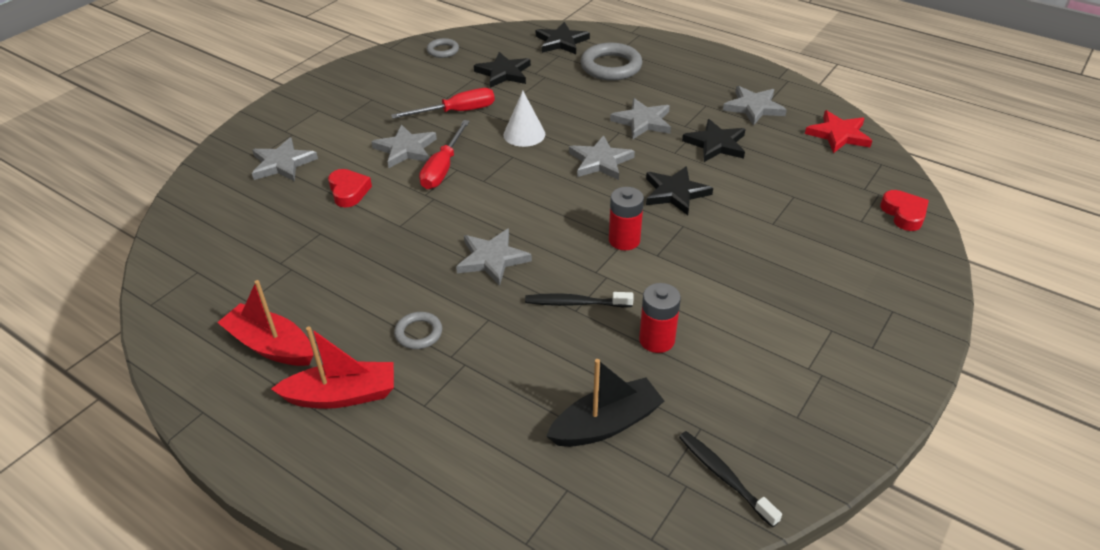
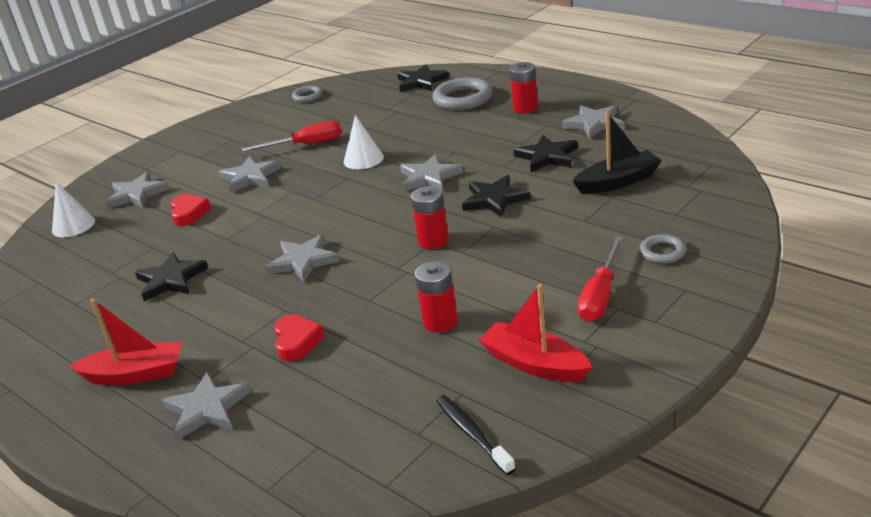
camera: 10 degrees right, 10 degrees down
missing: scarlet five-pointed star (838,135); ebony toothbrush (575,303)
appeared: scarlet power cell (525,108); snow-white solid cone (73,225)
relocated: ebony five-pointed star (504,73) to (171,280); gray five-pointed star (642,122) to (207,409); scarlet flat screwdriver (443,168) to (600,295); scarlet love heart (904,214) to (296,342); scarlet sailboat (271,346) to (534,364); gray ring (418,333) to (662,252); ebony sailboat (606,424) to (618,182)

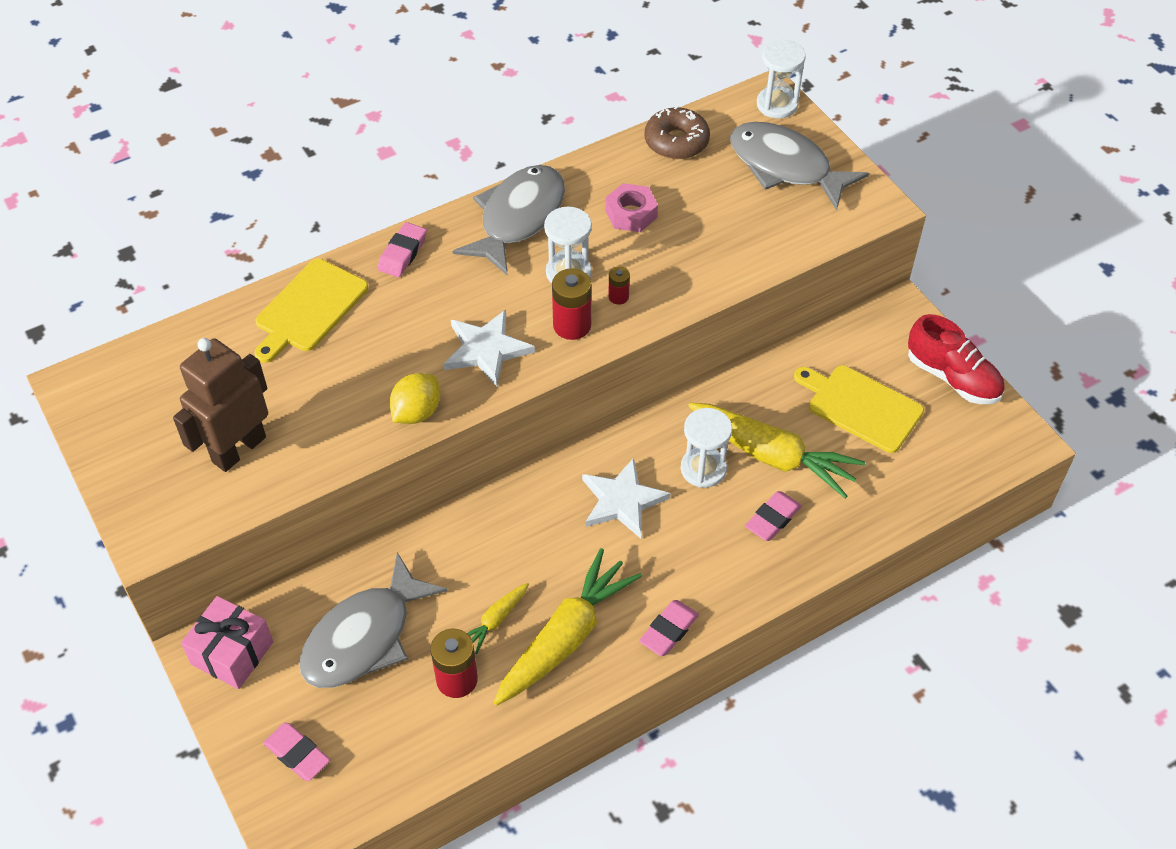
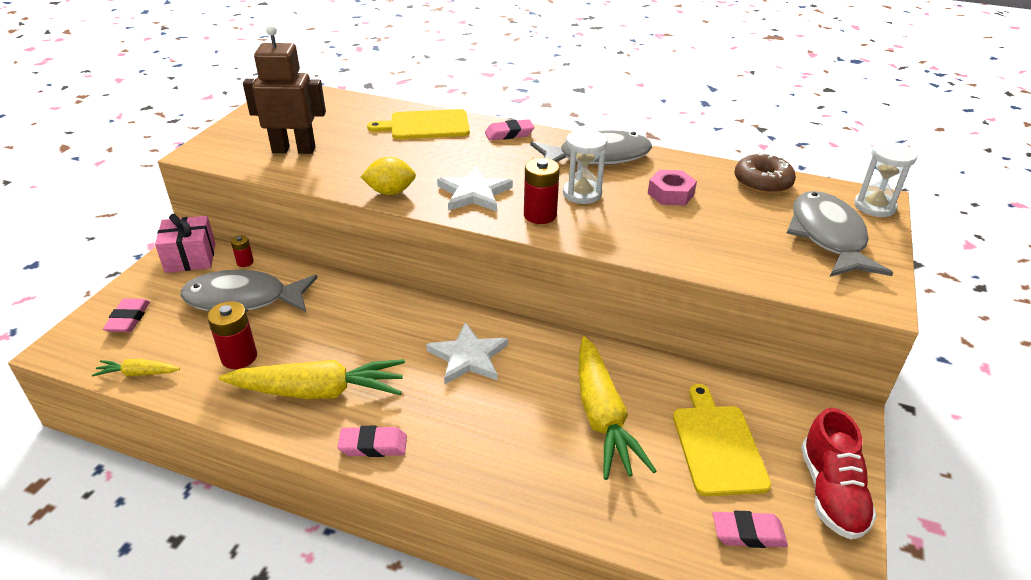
camera: 50 degrees right, 15 degrees down
missing: snow-white hourglass (703,469)
relocated: scarlet power cell (618,297) to (245,262); rose-pink pencil eraser (772,519) to (748,533); golden toy carrot (495,620) to (138,373)

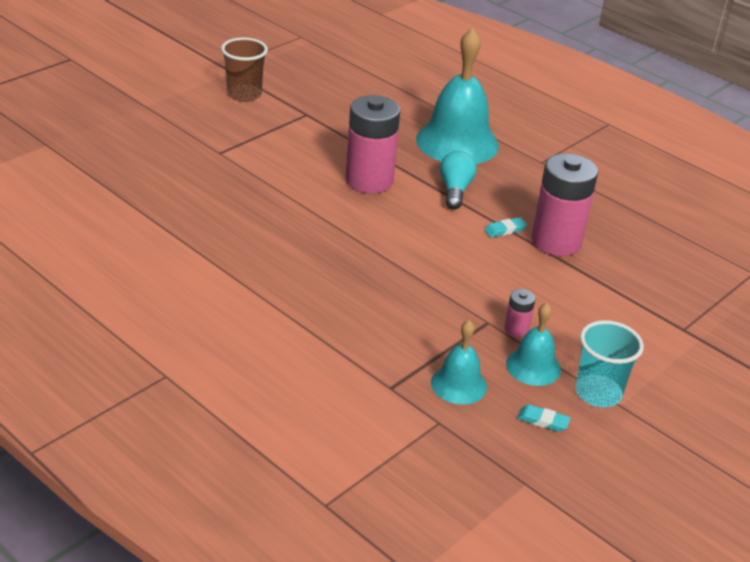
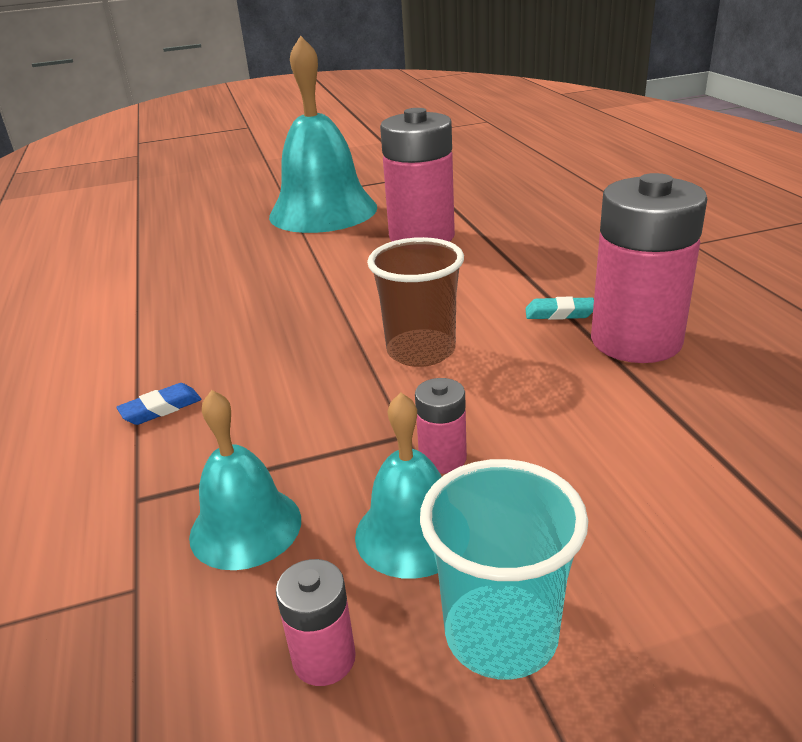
camera: 35 degrees right, 5 degrees down
missing: teal lightbulb (455,190)
appeared: blue pencil eraser (161,408)
relocated: teal bell (457,142) to (323,211); russet beaker (244,94) to (421,351)
exchanged: teal pencil eraser (543,421) to rose-pink power cell (324,658)

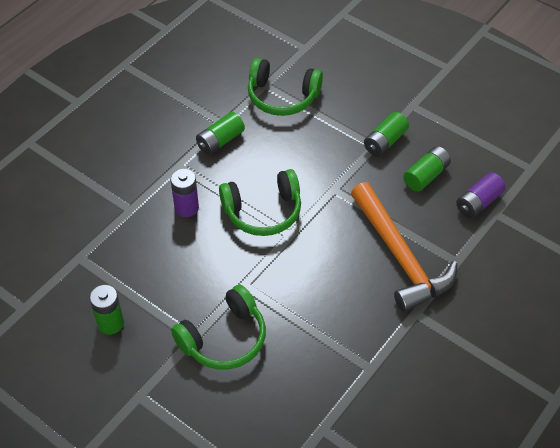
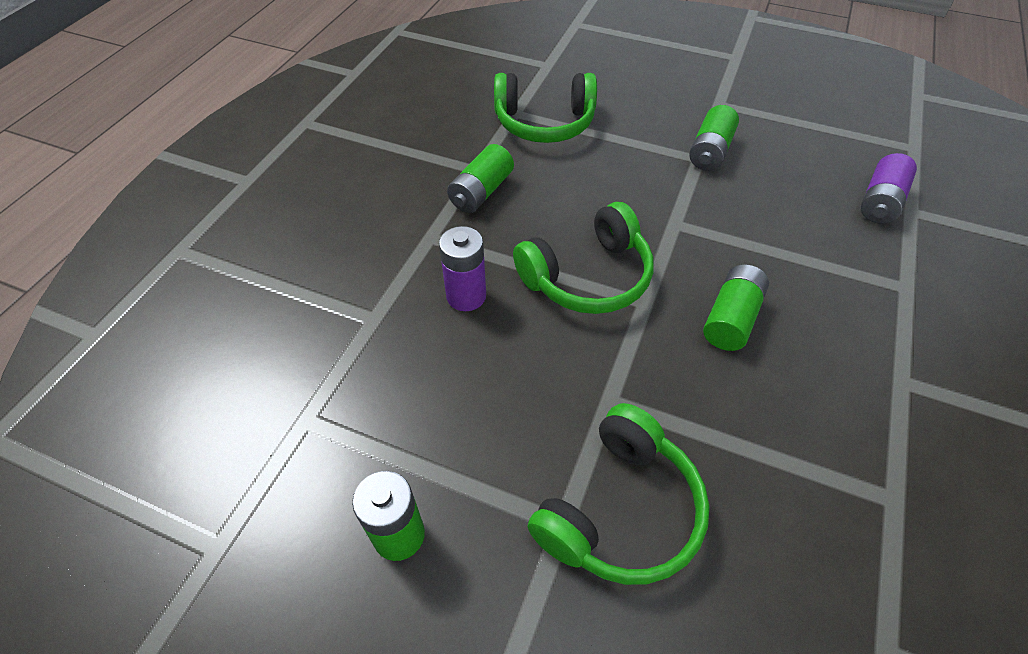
camera: 15 degrees left, 0 degrees up
missing: orange-coloured hammer (400,256)
relocated: green power cell (426,175) to (731,318)

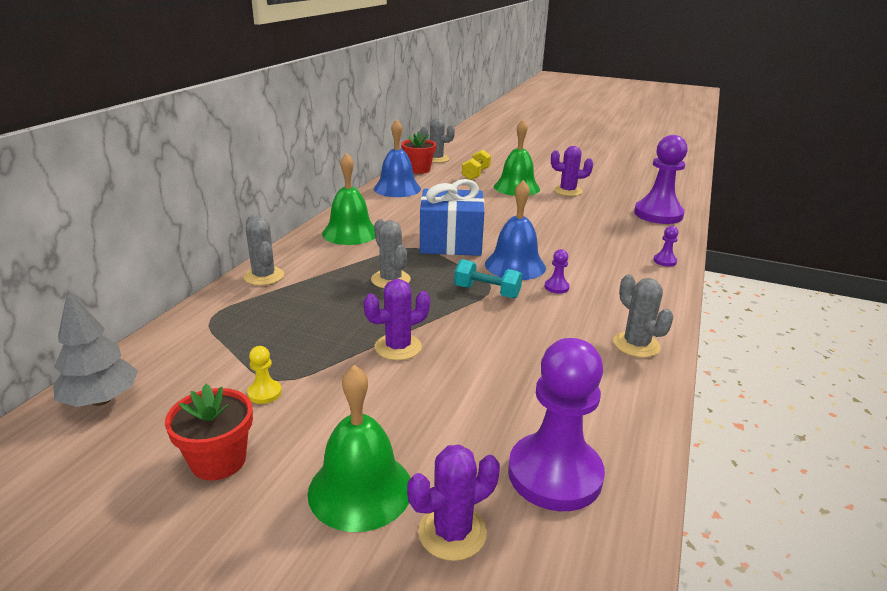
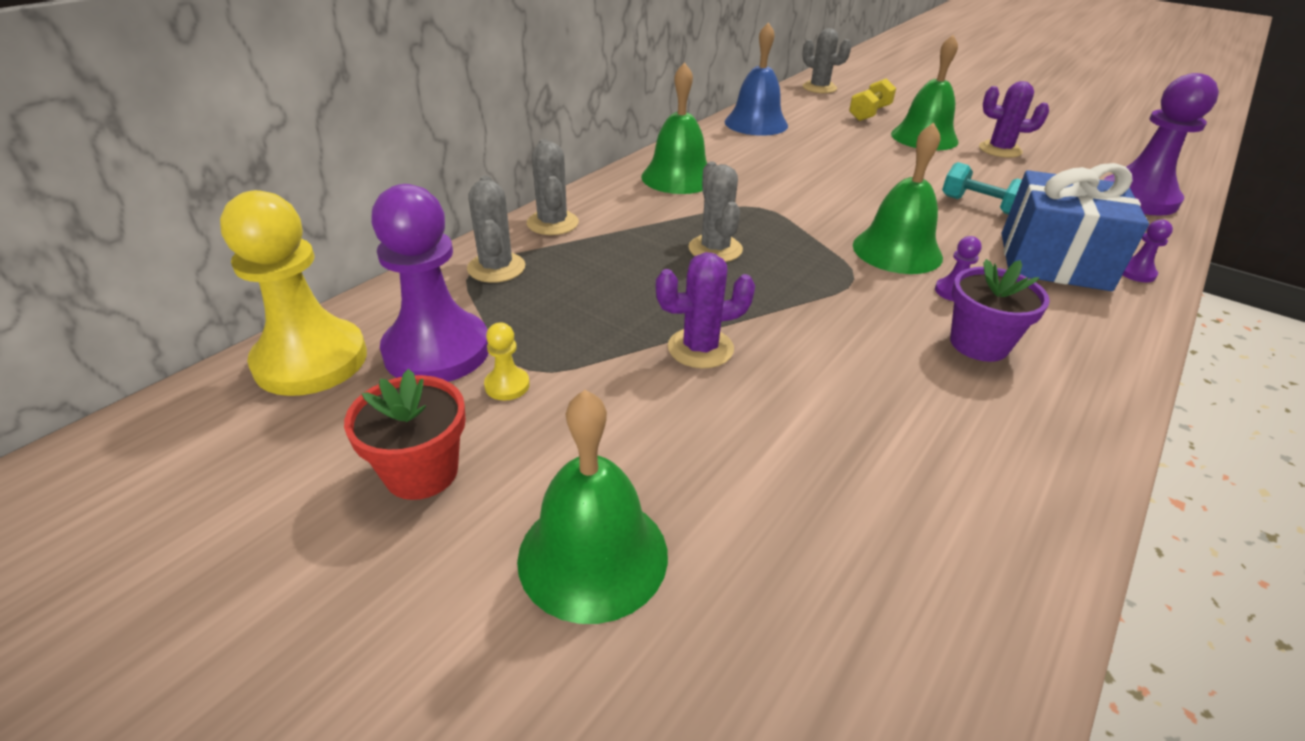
camera: 15 degrees right, 10 degrees up
missing: scarlet potted plant (418,170); violet cactus (452,532)
appeared: violet potted plant (979,344)
relocated: blue wrapped gift (451,242) to (1053,261); teal free weight (487,292) to (980,206); gray cactus (636,345) to (496,268); violet chess pawn (554,474) to (437,351)
exchanged: gray tree (101,400) to golden chess pawn (311,360)
colour: blue bell (515,265) to green bell (897,251)

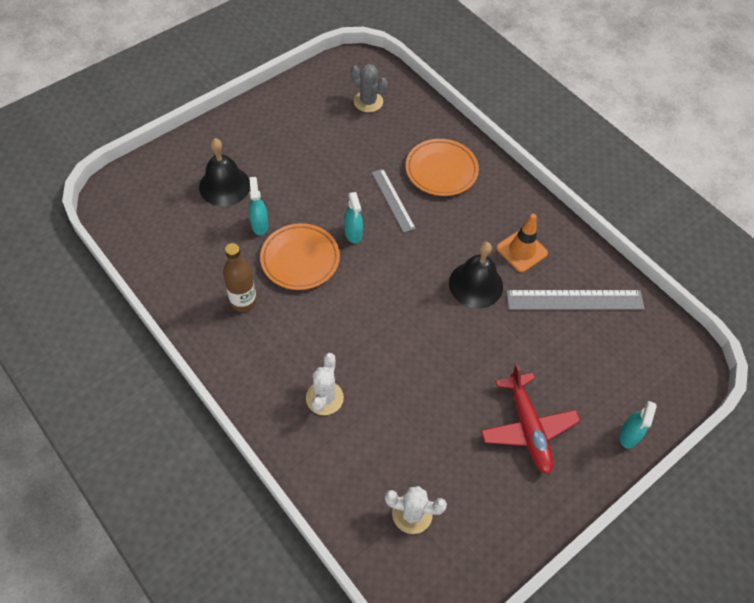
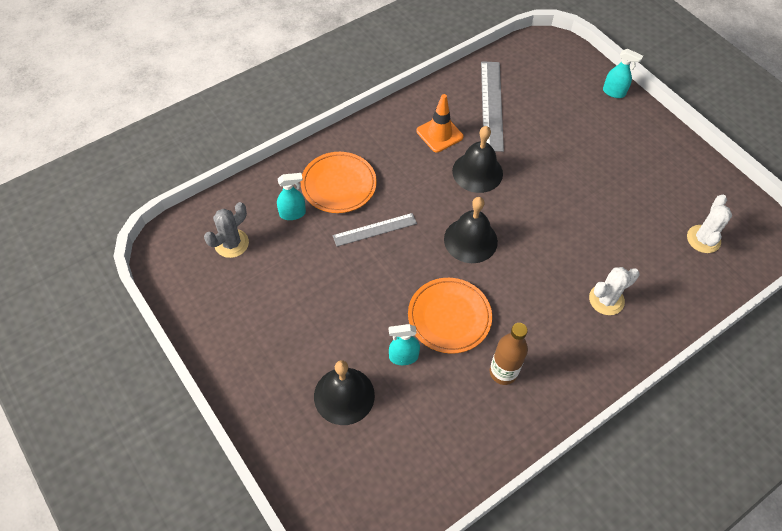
camera: 85 degrees left, 0 degrees up
missing: scarlet aeroplane (527,428)
appeared: ebony bell (470,240)
relocated: teal spray cleaner (353,233) to (293,213)
spun: snow-white cactus (324,398) = (606,300) 45 degrees counterclockwise

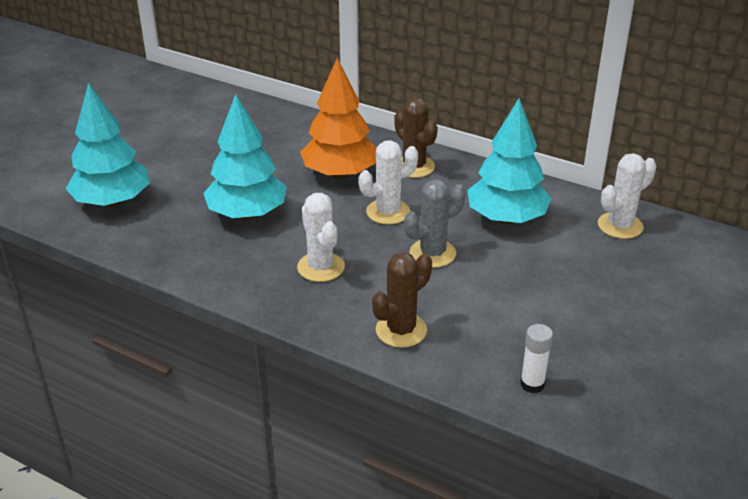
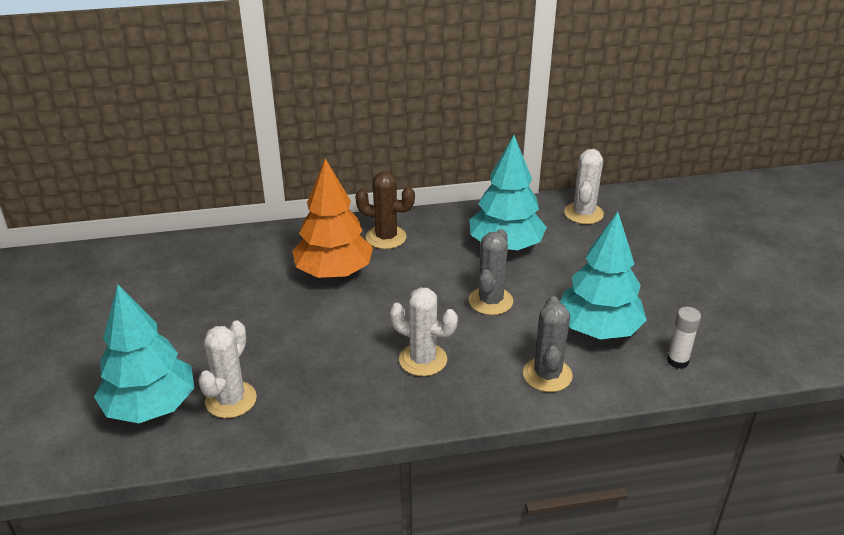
camera: 40 degrees left, 0 degrees up
relocated: teal tree (247,214) to (598,329); snow-white cactus (388,212) to (231,400)
colour: russet cactus (401,330) to gray cactus (547,375)

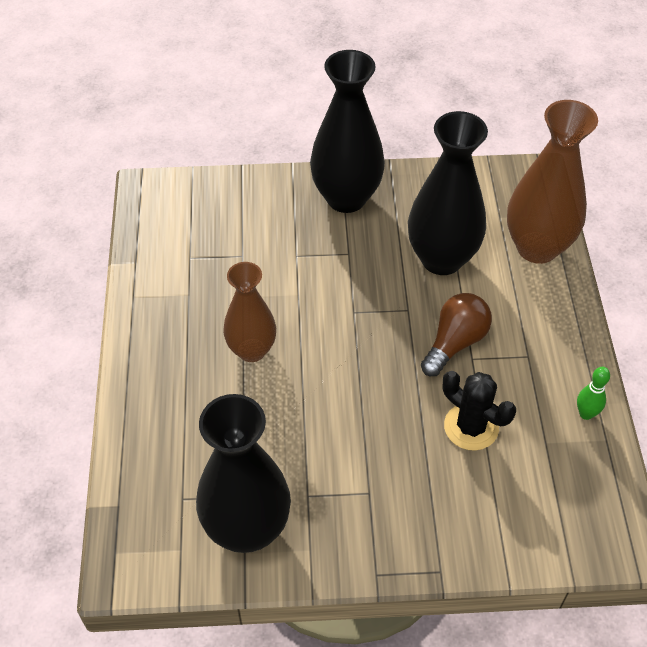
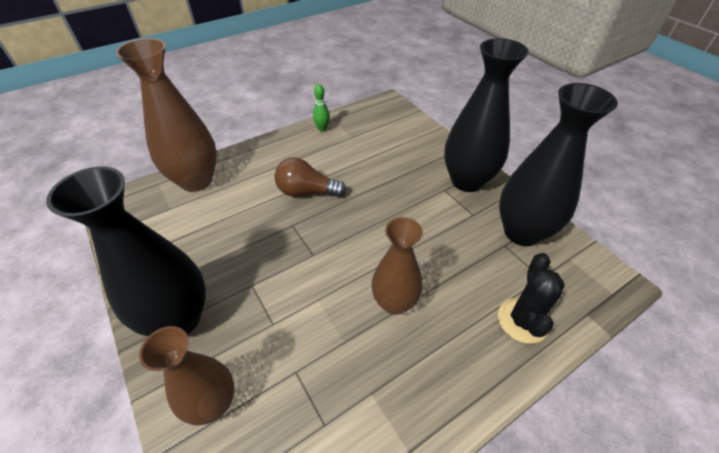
camera: 120 degrees left, 5 degrees down
appeared: russet tall vase (213,403)
relocated: ebony tall vase (441,259) to (467,181); ebony cactus (471,427) to (522,320)

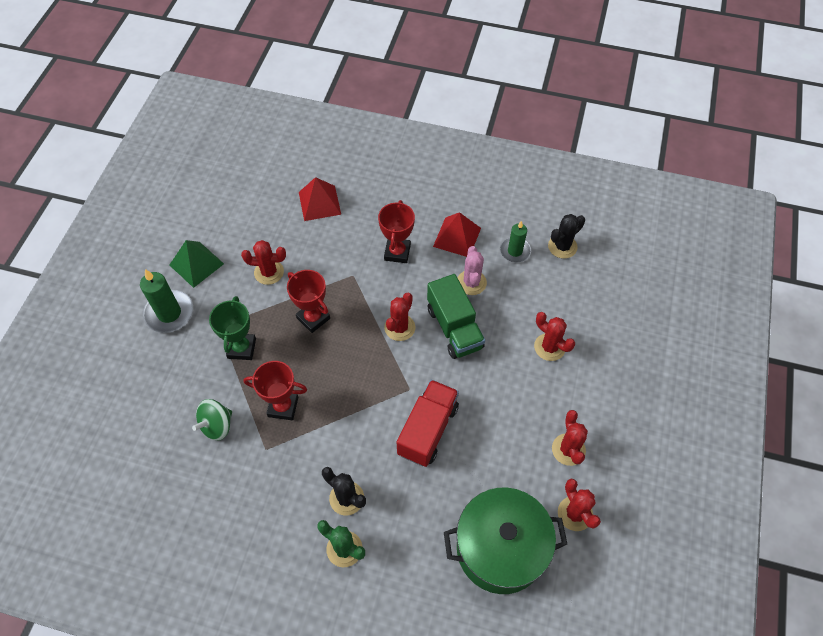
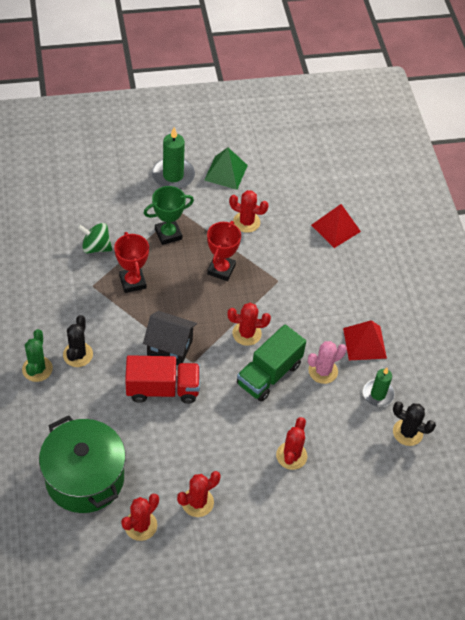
camera: 60 degrees right, 5 degrees down
missing: scarlet award cup (397,252)
appeared: ebony cottage (170,348)
spun: scarlet cactus (269,272) = (246,222) 45 degrees counterclockwise

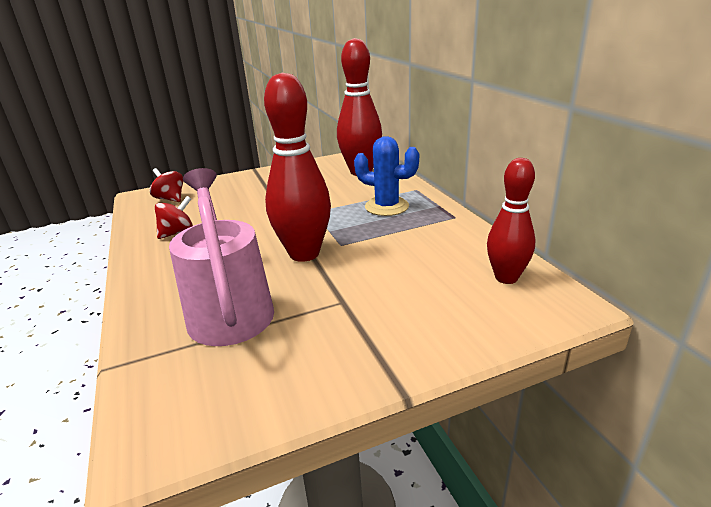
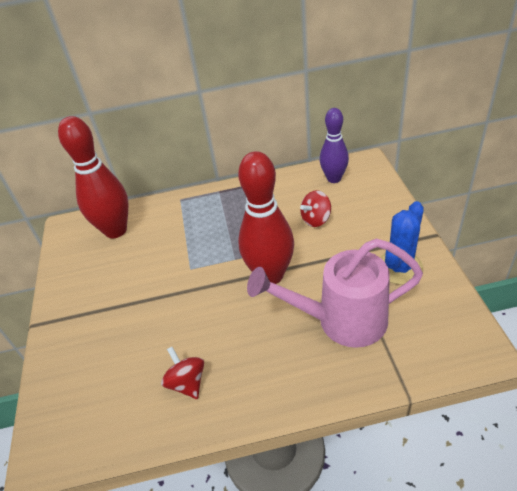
camera: 75 degrees left, 15 degrees up
relocated: blue cactus (386,206) to (399,267); scarlet spinning top (170,199) to (316,219)
colour: scarlet tenpin (506,278) to violet tenpin (334,178)

